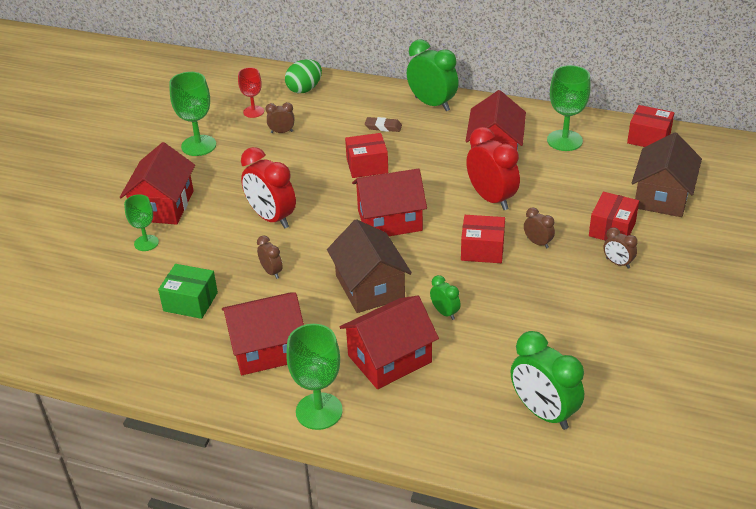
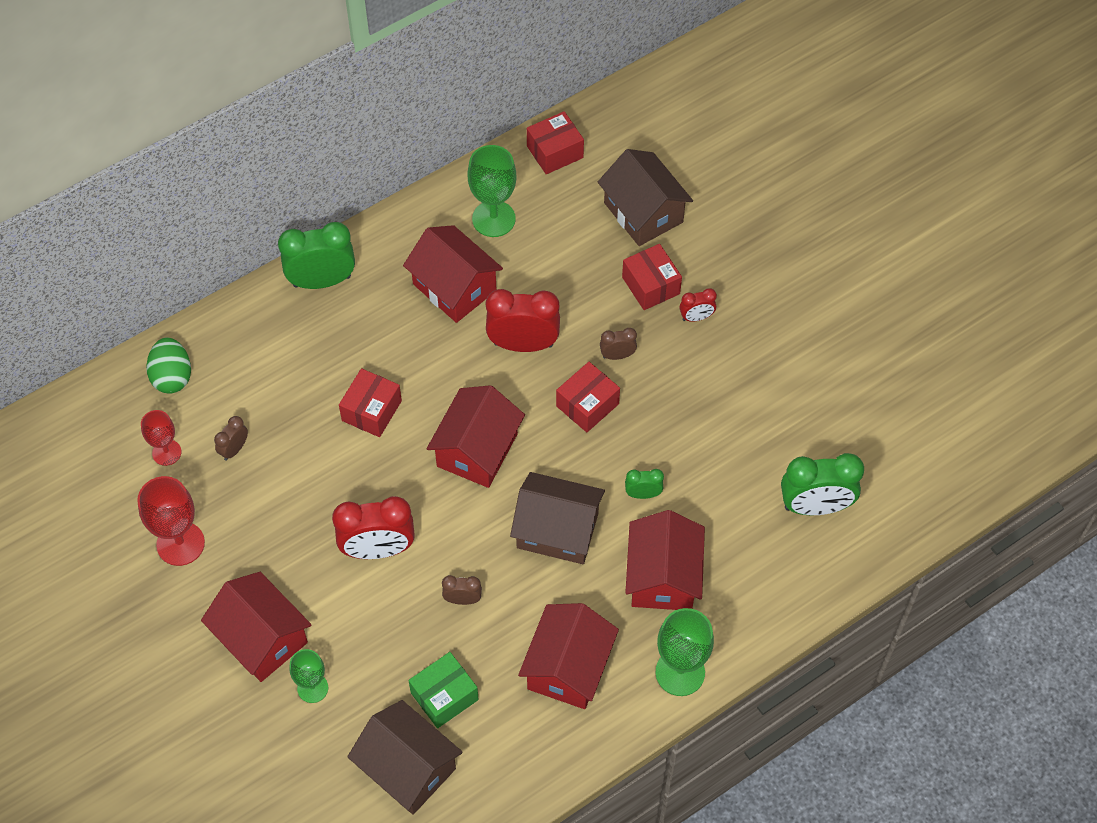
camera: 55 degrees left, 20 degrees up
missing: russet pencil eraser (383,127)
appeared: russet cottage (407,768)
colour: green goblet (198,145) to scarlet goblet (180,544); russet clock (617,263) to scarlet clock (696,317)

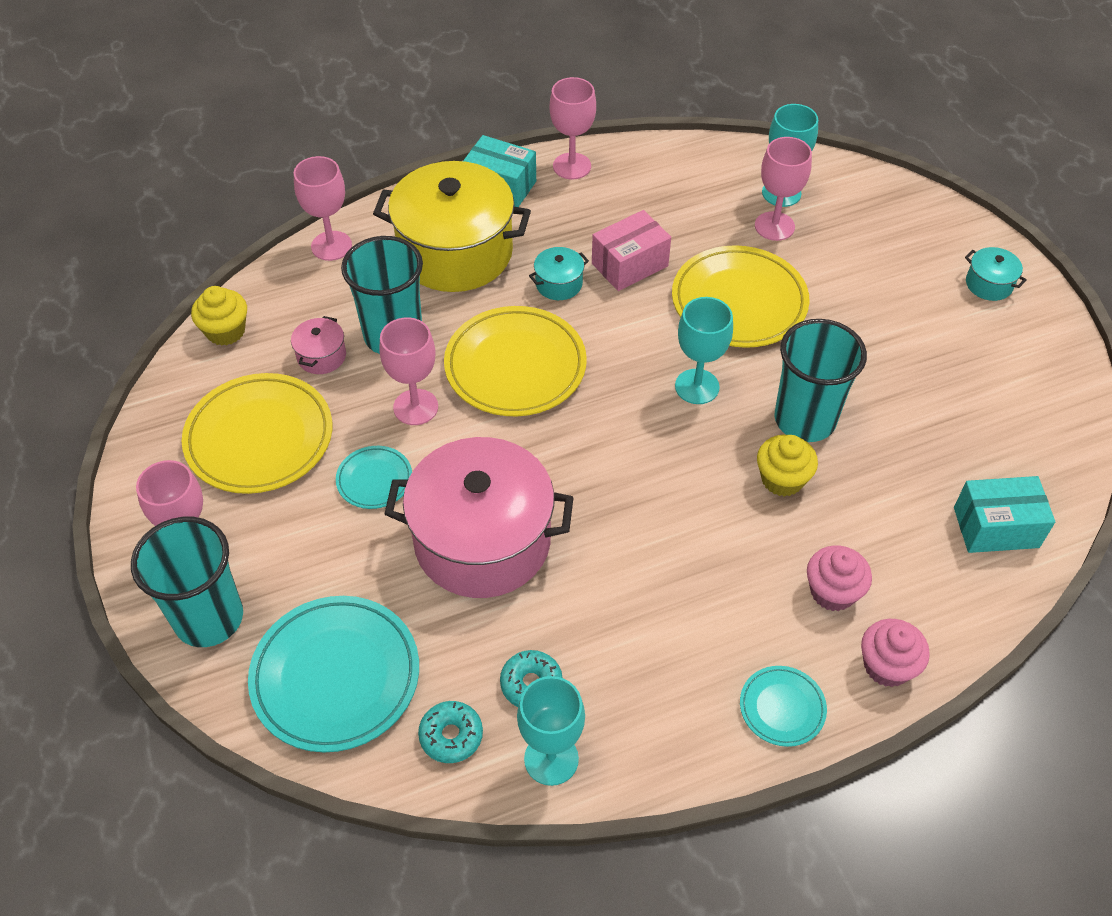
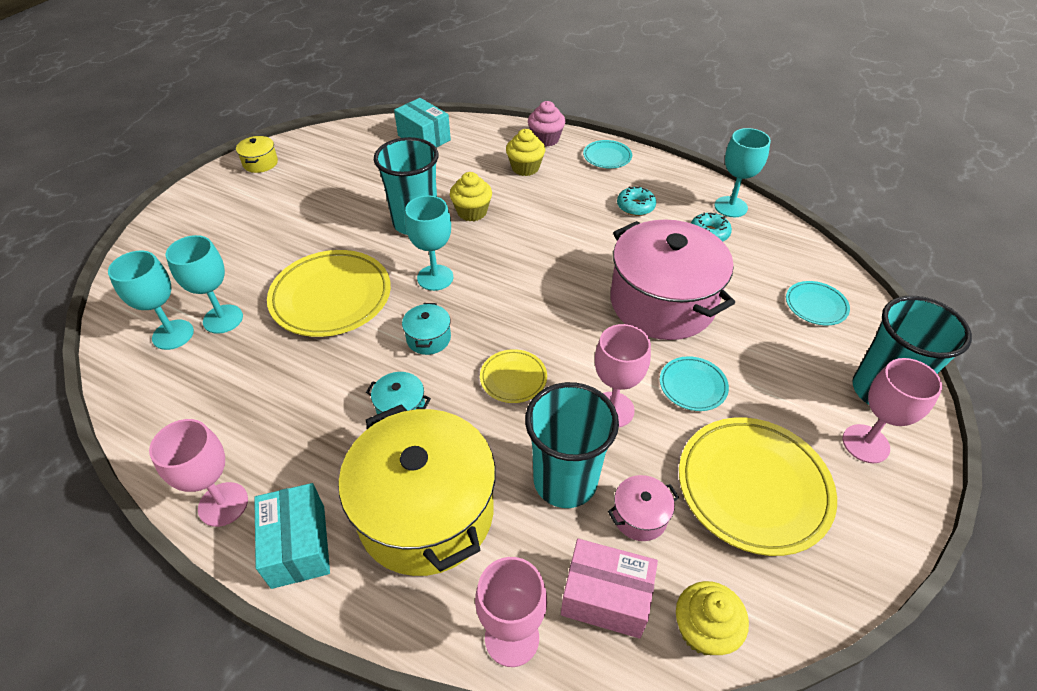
camera: 130 degrees left, 5 degrees down
appeared: golden cooking pot (260,163)
relocated: rose-pink parcel (630,265) to (605,597); teal cooking pot (989,284) to (428,338); teal doughnut (451,736) to (635,206)
colour: rose-pink goblet (774,226) to teal goblet (223,319); rose-pink muffin (832,592) to golden muffin (525,168)
size: golden plate (515,366) = (513,378) x0.50; teal plate (336,676) = (816,305) x0.50

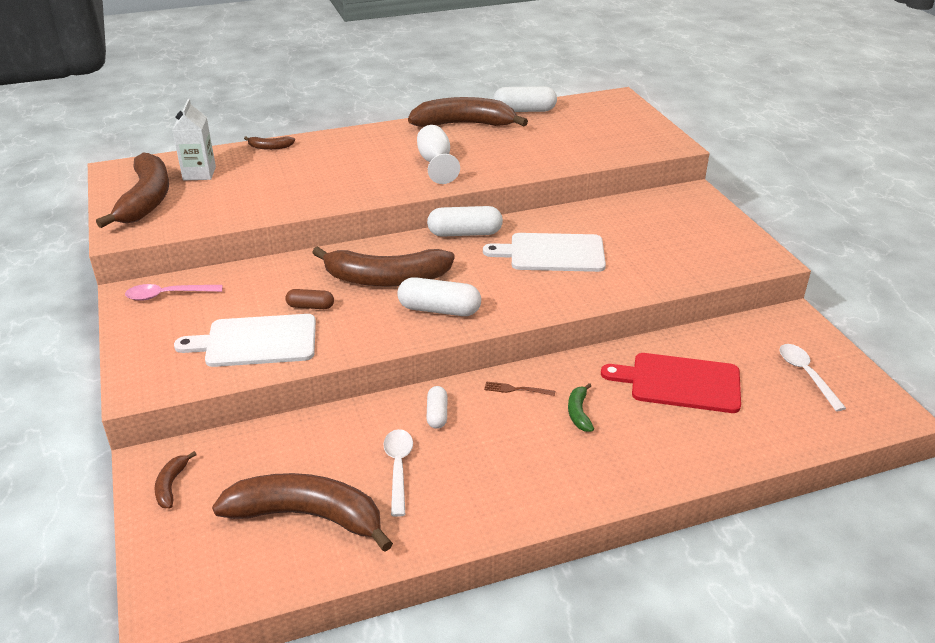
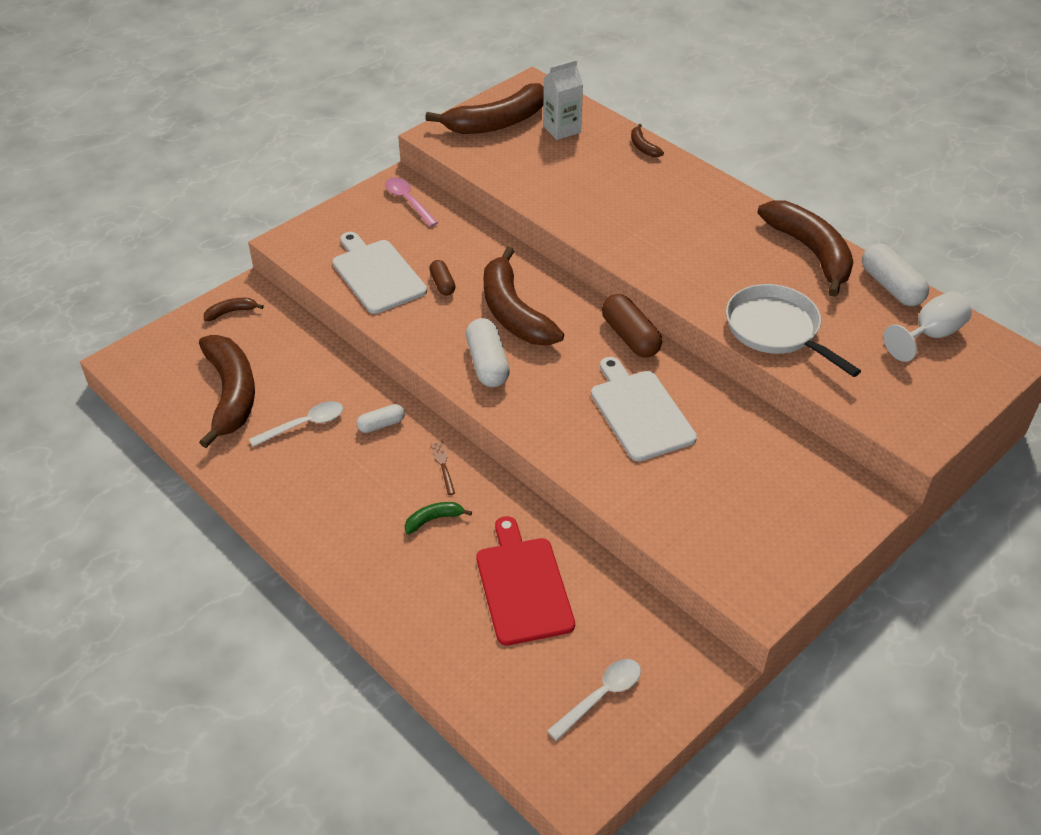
camera: 65 degrees right, 10 degrees up
appeared: snow-white frying pan (776,330)
relocated: snow-white goblet (436,163) to (930,335)
colour: snow-white pill (465,233) to russet pill (630,337)

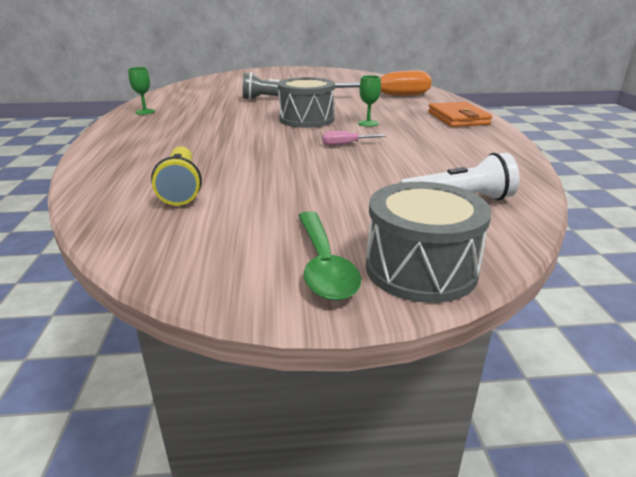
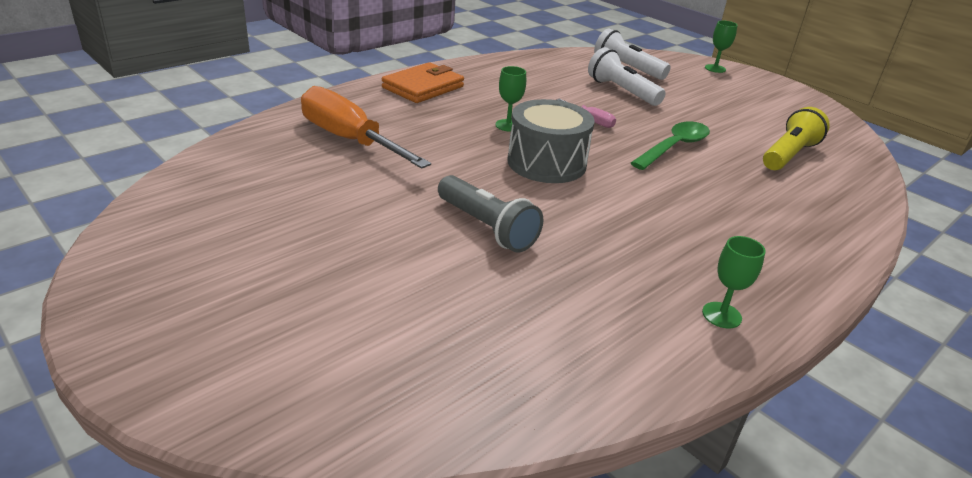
camera: 130 degrees left, 5 degrees up
appeared: snow-white torch (621,91)
relocated: green teaspoon (324,265) to (674,147)
exchanged: gray toy drum (420,269) to green goblet (715,68)

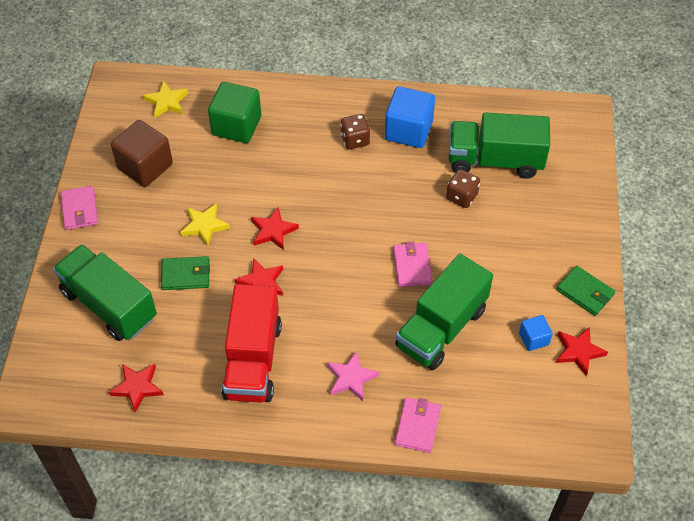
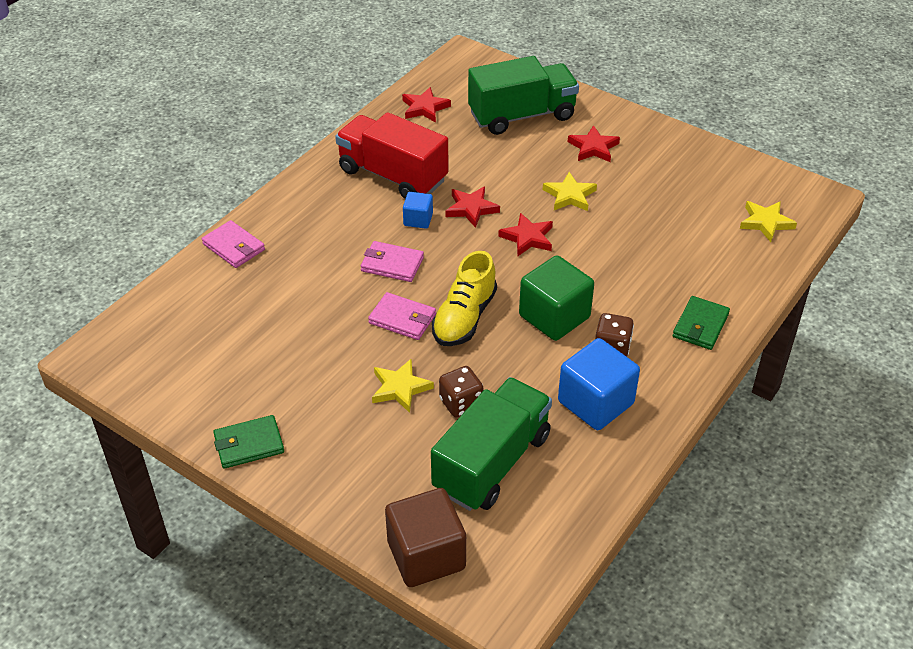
camera: 120 degrees right, 10 degrees down
missing: green lorry (441,328); rose-pink five-pointed star (351,378)
appeared: golden shoe (464,318); golden five-pointed star (400,388)
relocated: green solid cube (236,126) to (554,317); russet solid cube (145,166) to (426,555); rose-pink billfold (80,210) to (392,264); green billfold (186,275) to (700,325); blue solid cube (533,339) to (418,219); scarlet five-pointed star (578,352) to (593,148)

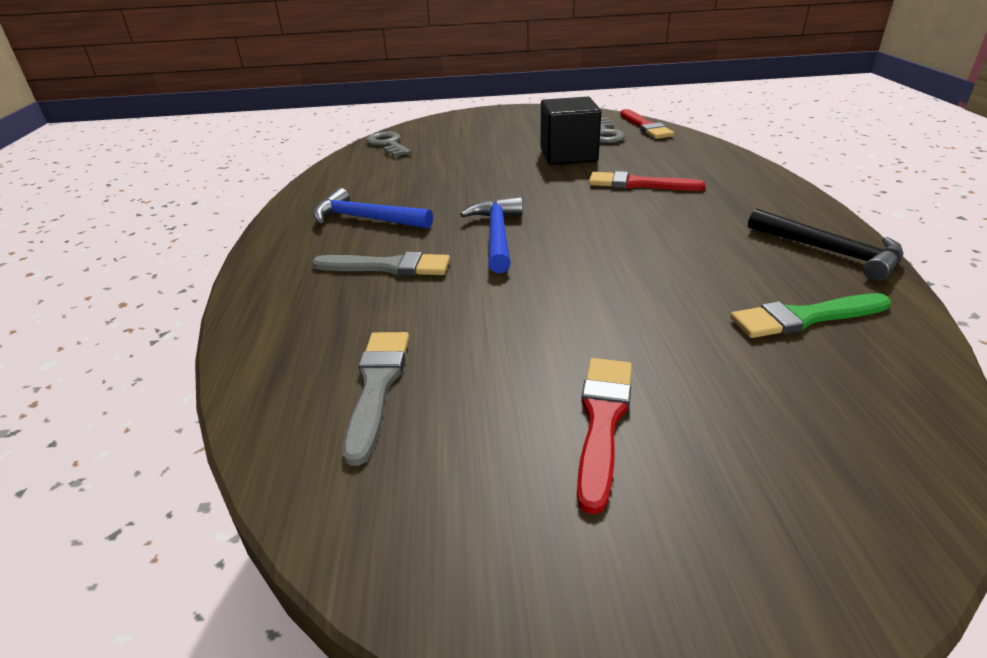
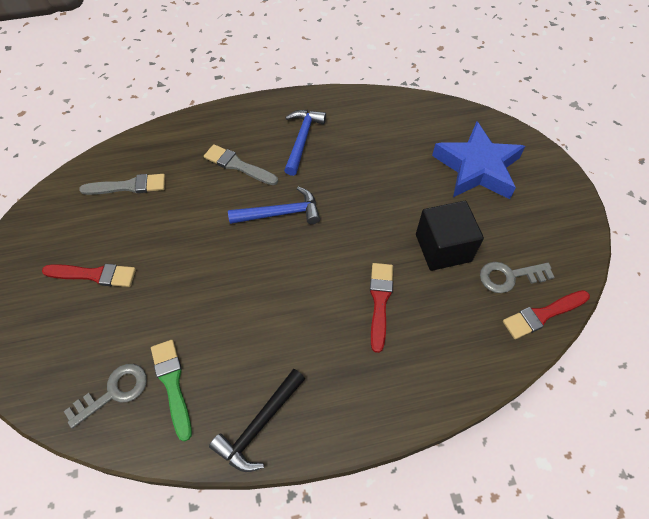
camera: 80 degrees right, 25 degrees up
appeared: blue five-pointed star (477,168)
relocated: gray key (388,144) to (114,392)
spun: gray brush (388,267) = (238,165) 120 degrees clockwise

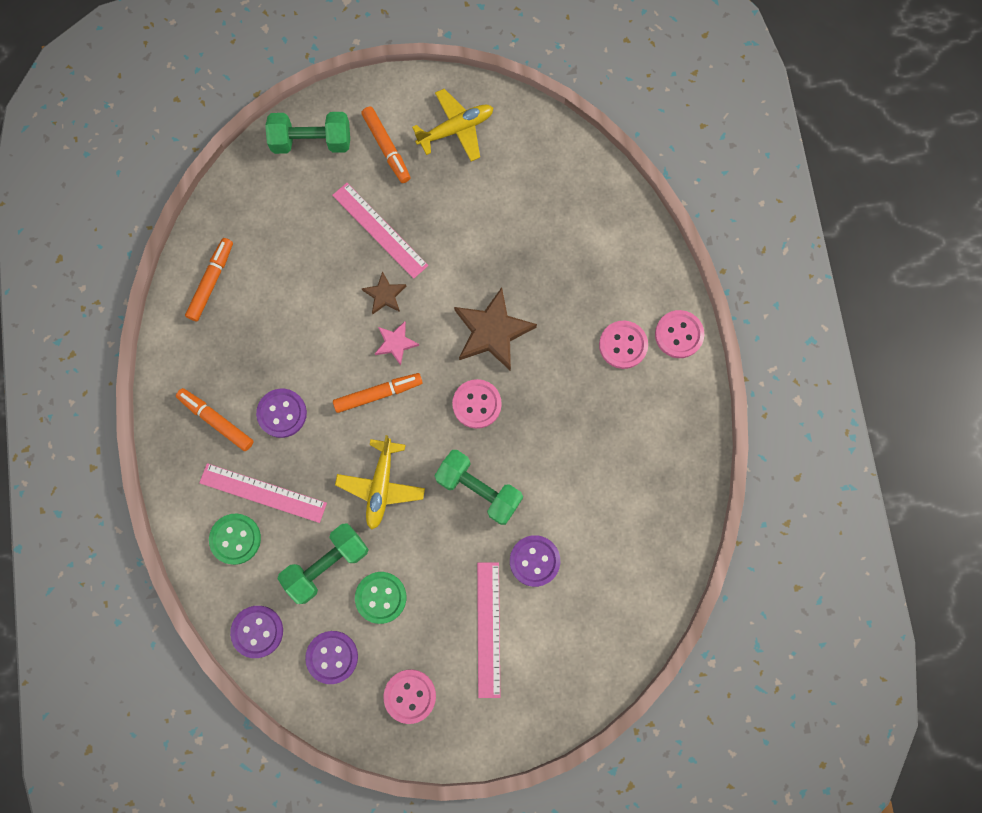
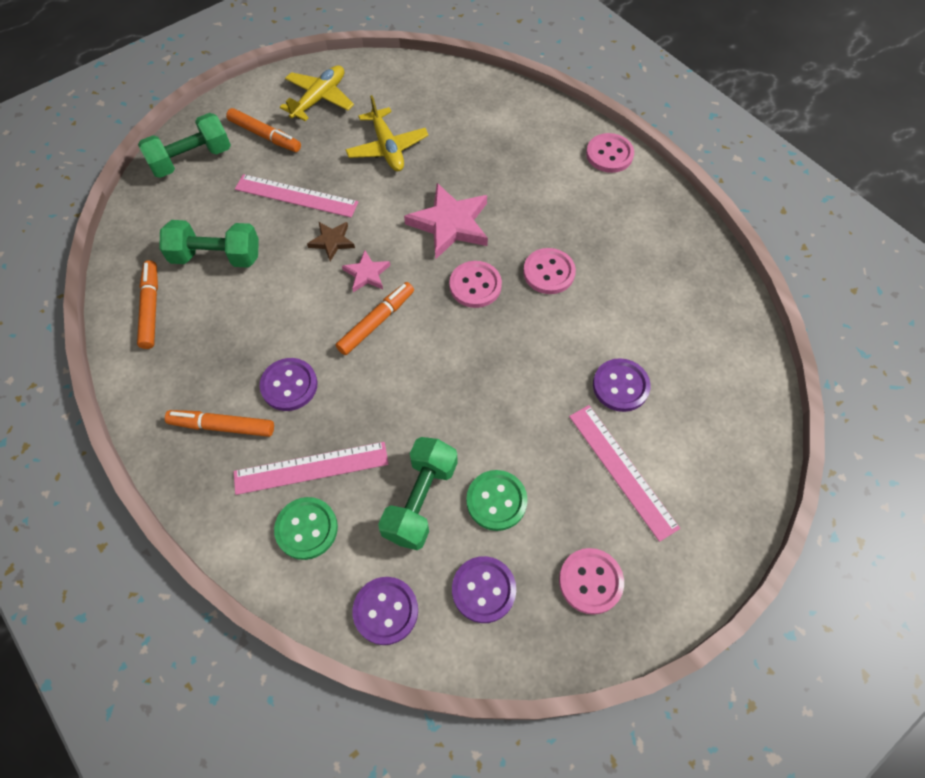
camera: 30 degrees left, 15 degrees down
relocated: rose-pink sewing button (623,345) to (549,272); golden aeroplane (381,486) to (387,148); green free weight (479,489) to (216,257)
colour: russet five-pointed star (492,331) to rose-pink five-pointed star (450,224)

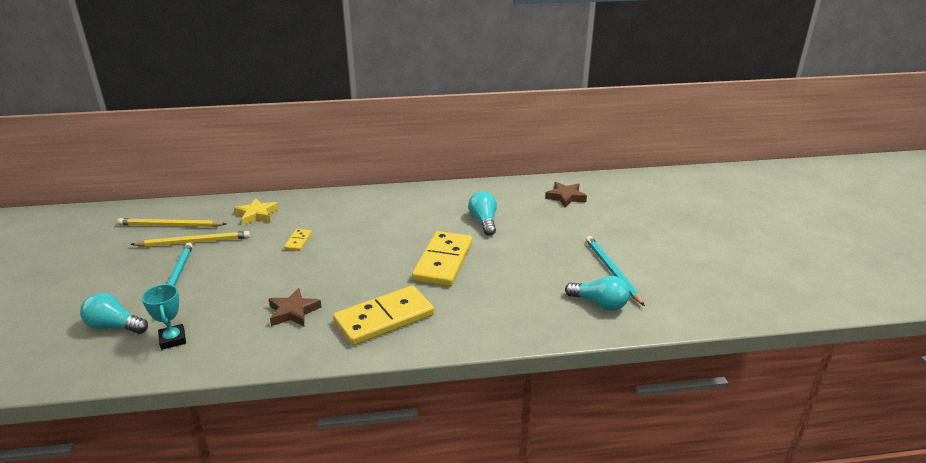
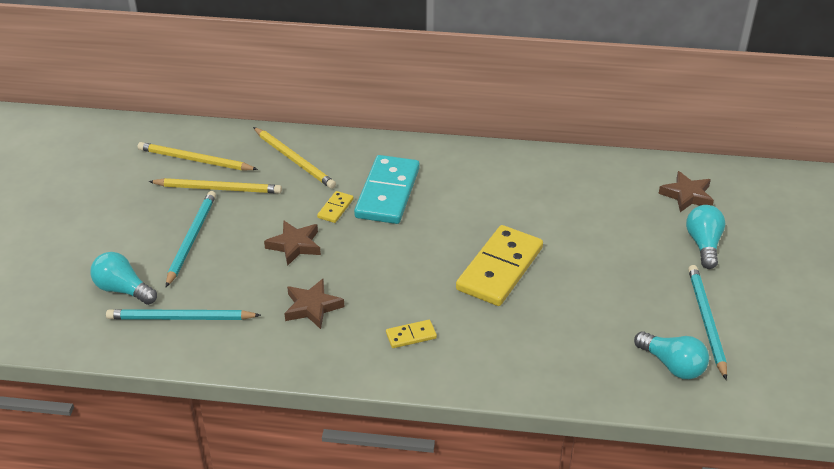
camera: 15 degrees right, 10 degrees up
appeared: teal domino piece (388,193); russet five-pointed star (295,245)
relocated: teal lightbulb (484,222) to (703,244)
exchanged: golden five-pointed star (257,215) to golden pencil (294,160); teal award cup (172,339) to teal pencil (180,318)
size: golden domino piece (384,318) = (411,335) x0.44

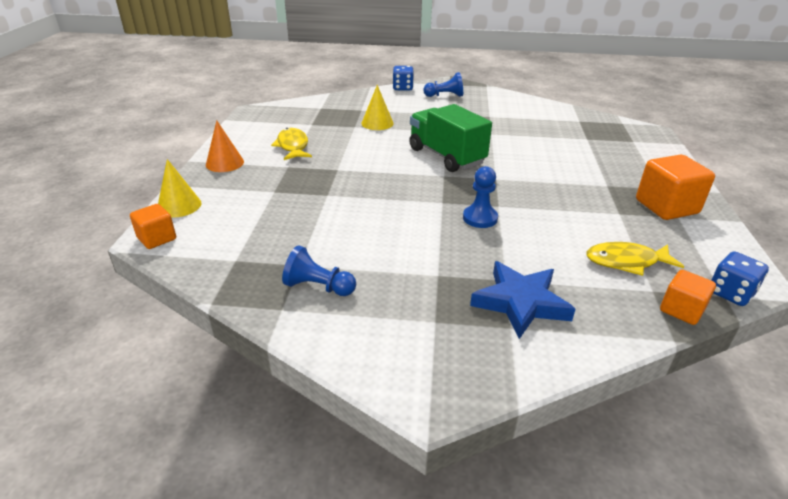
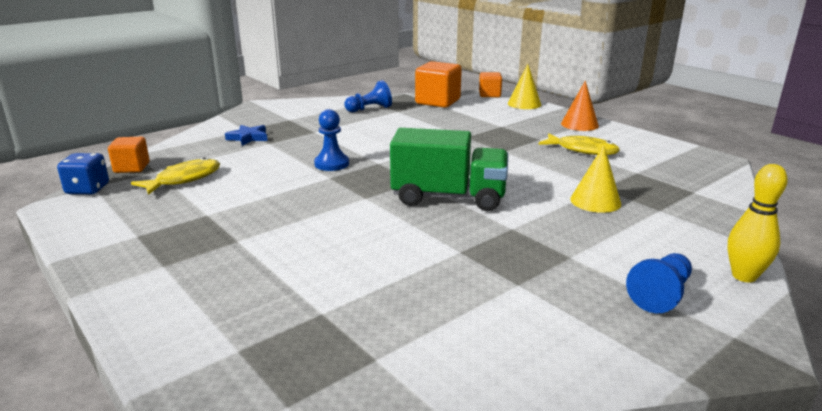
camera: 135 degrees right, 10 degrees down
relocated: orange-coloured solid cube (666,207) to (437,102)
exchanged: blue dice (402,88) to golden tenpin (744,276)
size: blue five-pointed star (520,303) = (248,138) x0.59

